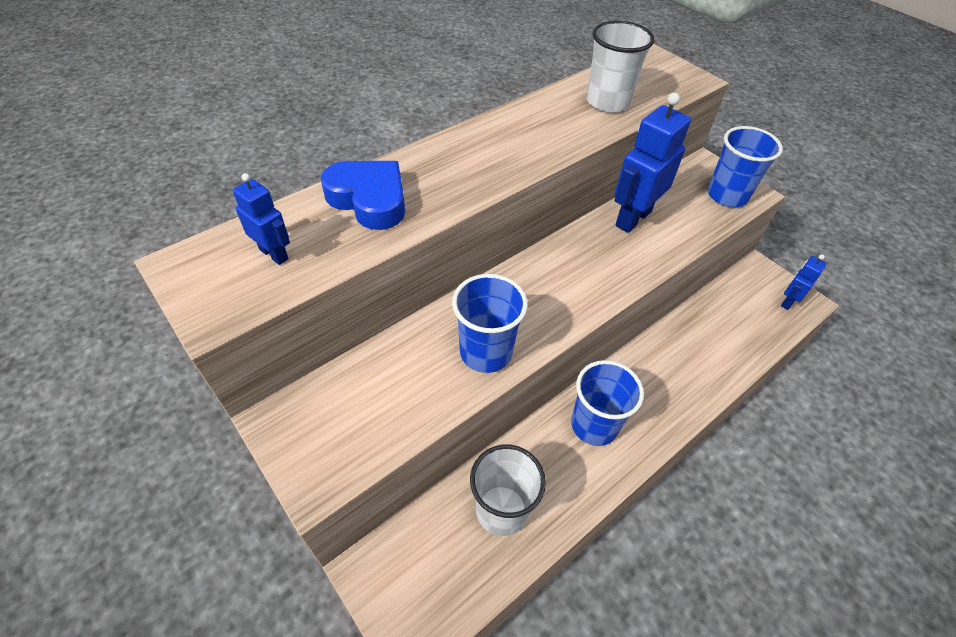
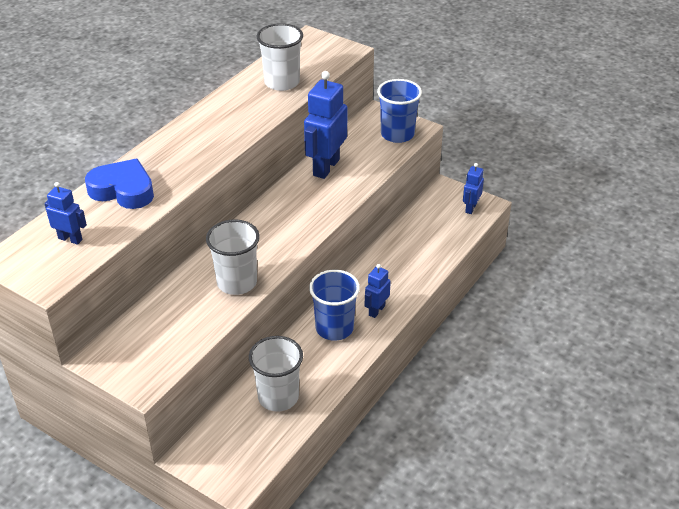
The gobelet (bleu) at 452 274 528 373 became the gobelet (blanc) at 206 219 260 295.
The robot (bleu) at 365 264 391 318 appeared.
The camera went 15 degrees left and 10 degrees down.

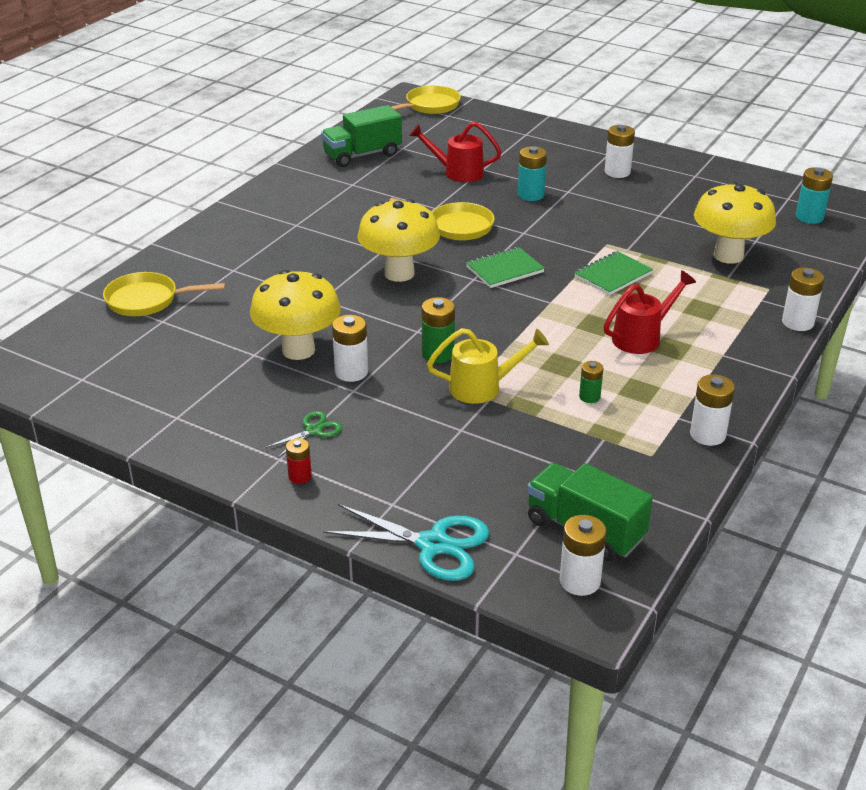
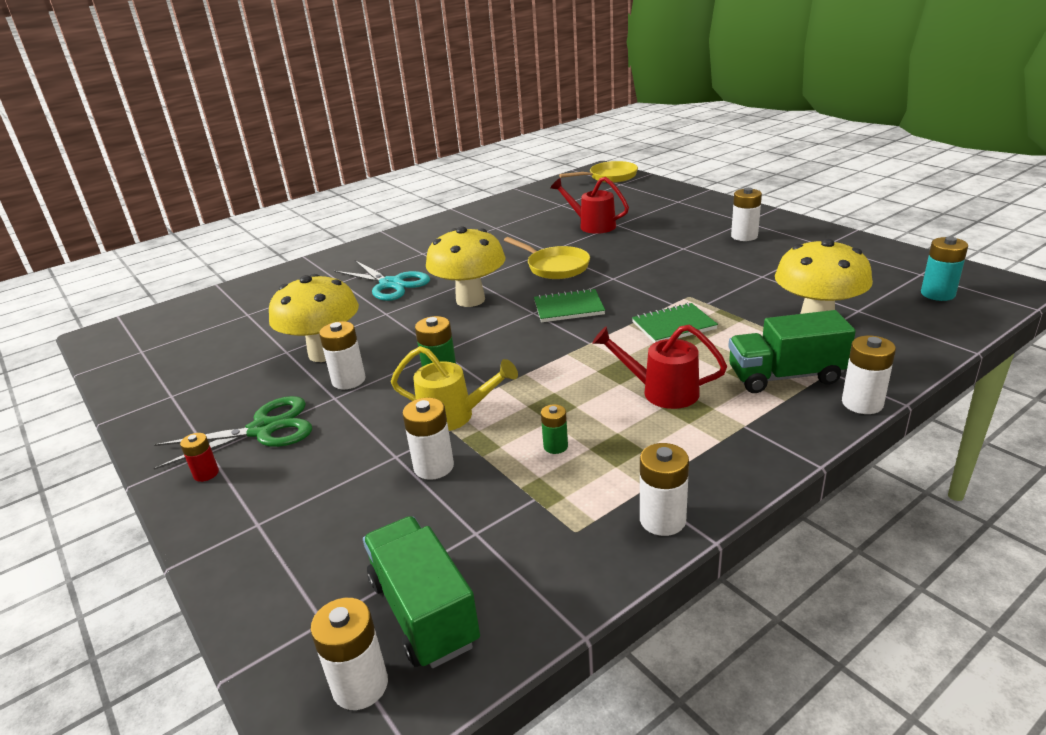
The ciseaux (vert) at 265 411 342 458 changed to 1.83 times the size.
The ciseaux (turquoise) moved from 323 504 489 581 to 334 260 430 301.
The pile (blanc) at 402 398 454 480 appeared.
The arrosoir (rouge) at 604 270 696 354 turned 150 degrees counterclockwise.
The camion (vert) moved from 321 105 402 167 to 728 310 856 393.
The poêle (jaune) at 103 272 226 316 disappeared.
The pile (turquoise) at 518 146 547 201 disappeared.
The camera went 25 degrees right and 5 degrees down.

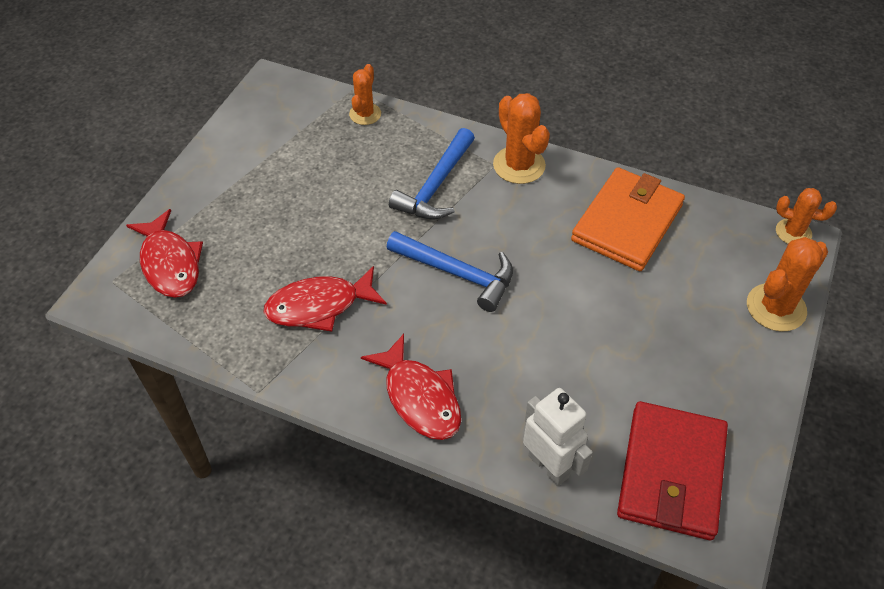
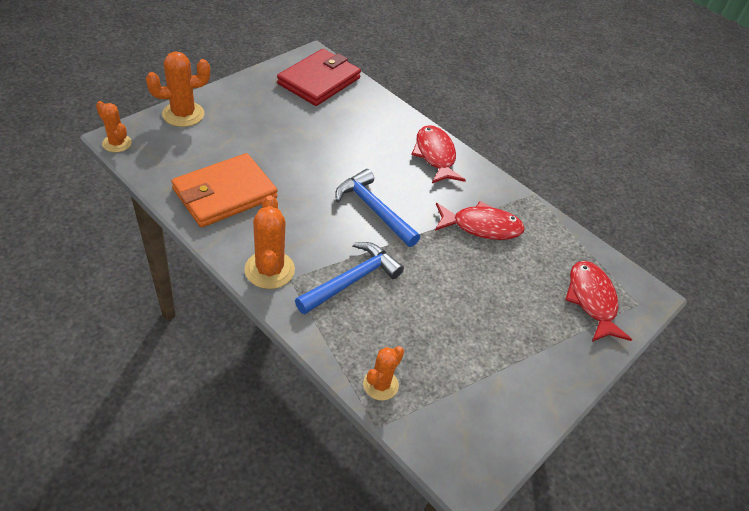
The robot (blanc) at 523 388 593 486 disappeared.
The camera went 165 degrees left and 5 degrees down.

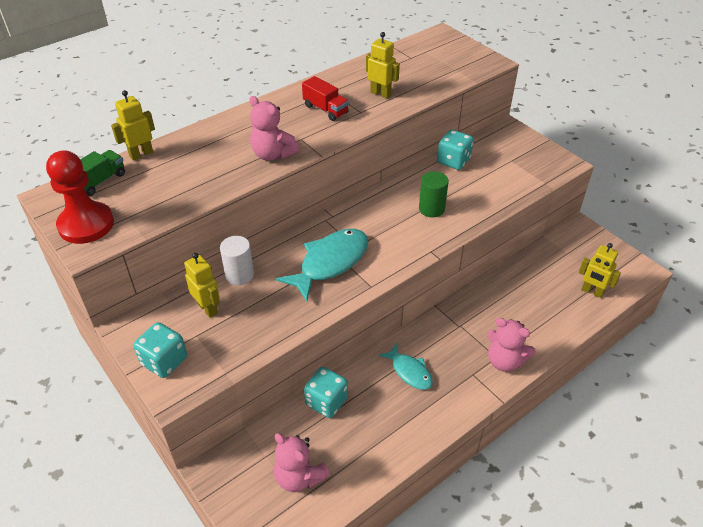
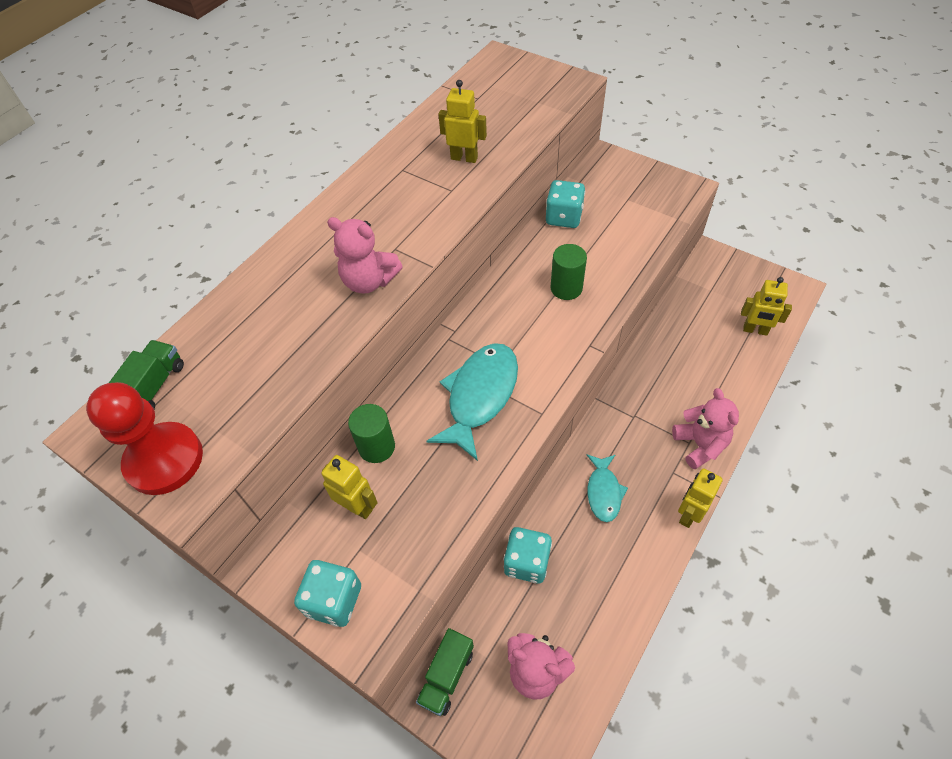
The cylindre (blanc) at 220 236 254 285 became the cylindre (vert) at 348 404 395 463.
The camion (vert) at 416 628 474 716 appeared.
The poisson (turquoise) at 378 343 433 390 turned 60 degrees clockwise.
The ours en peluche (rose) at 487 318 536 372 turned 120 degrees counterclockwise.
The robot (jaune) moved from 111 90 155 161 to 678 468 723 528.
The camion (rouge) at 302 76 349 121 disappeared.
The camera went 15 degrees left and 10 degrees up.

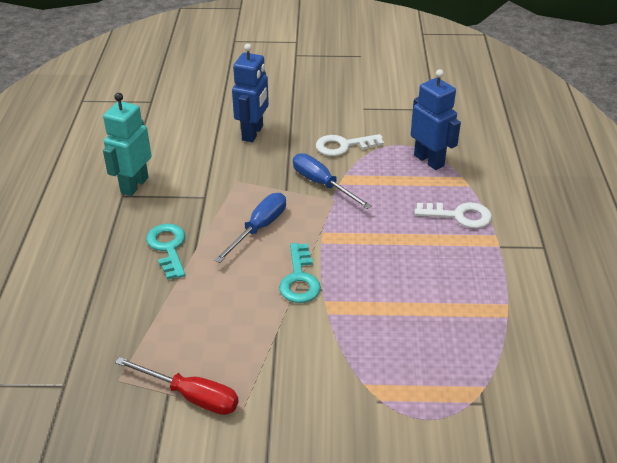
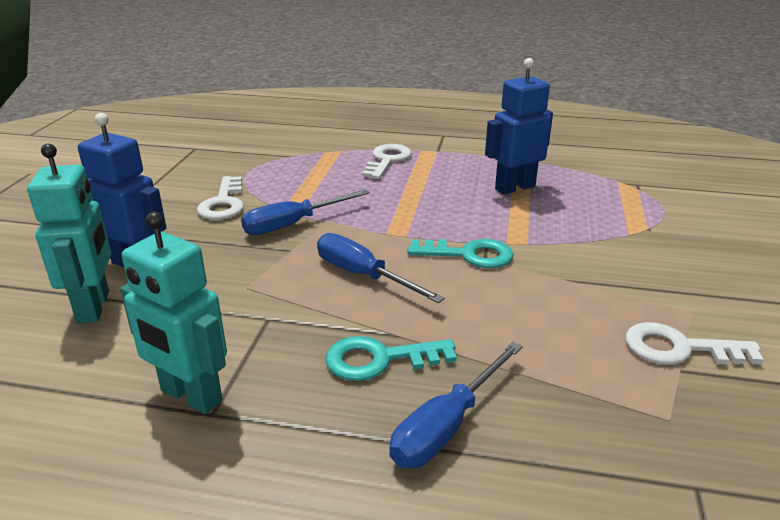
The robot (turquoise) at 27 144 111 323 appeared.
The tournevis (bleu) at 389 342 523 468 appeared.
The robot (bleu) moved from 411 69 461 170 to 485 58 553 195.
The tournevis (rouge) at 115 357 239 415 was replaced by the clé (blanc) at 625 322 764 365.
The camera went 80 degrees left and 10 degrees down.

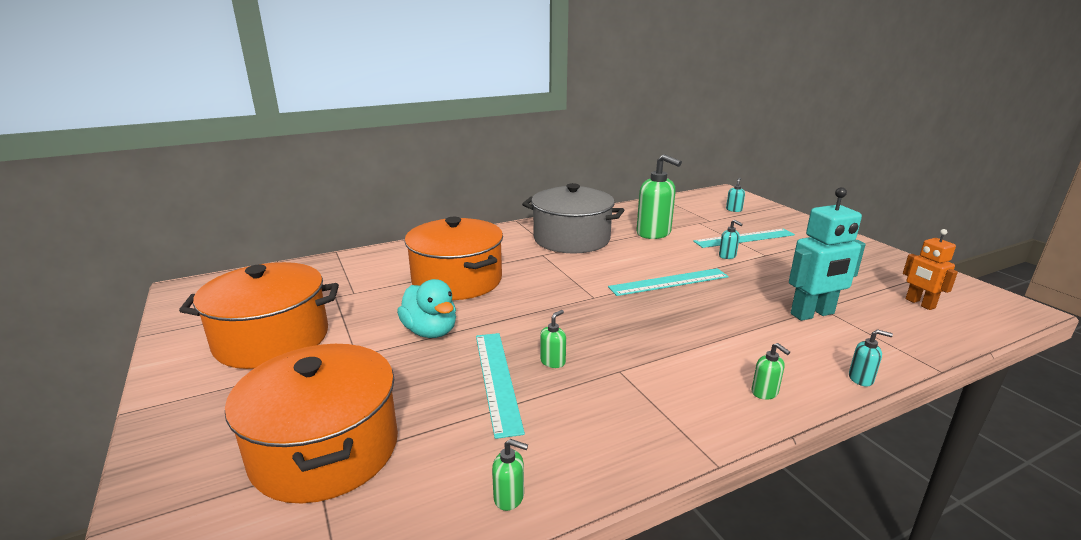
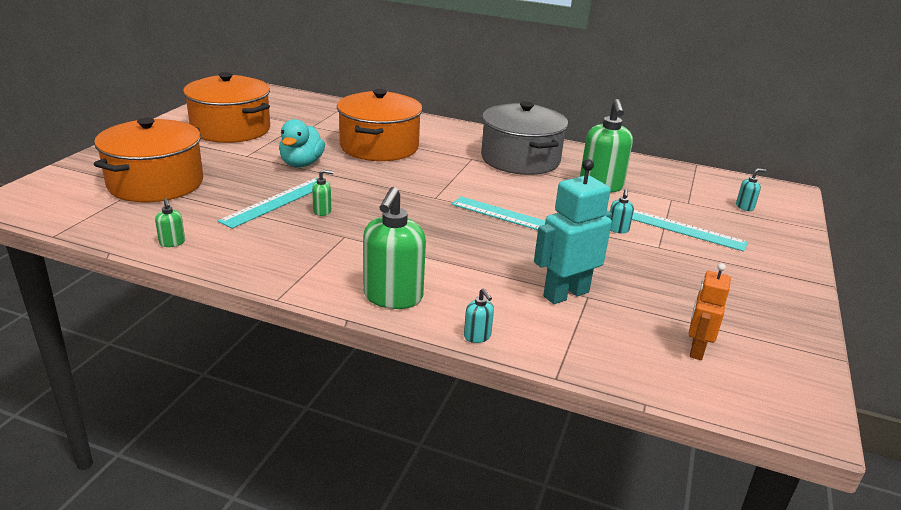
The distributeur de savon (vert) at 752 343 790 400 changed to 2.24 times the size.
The robot (turquoise) at 789 187 866 321 turned 120 degrees clockwise.
The camera went 45 degrees right and 5 degrees up.

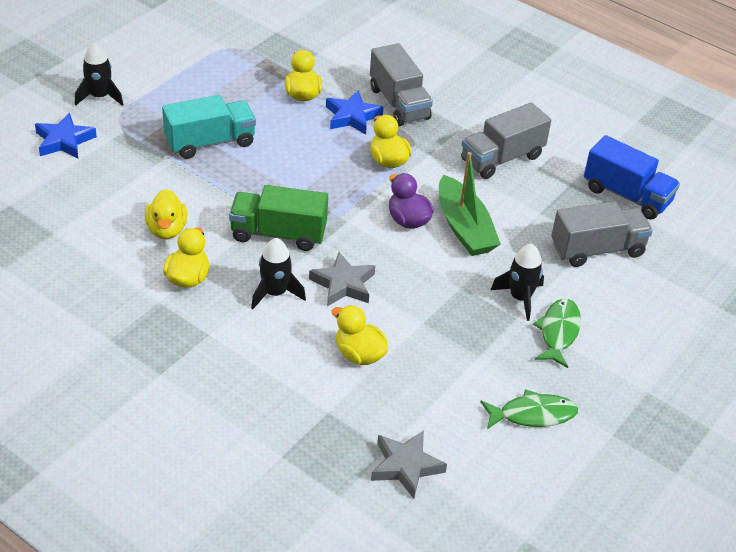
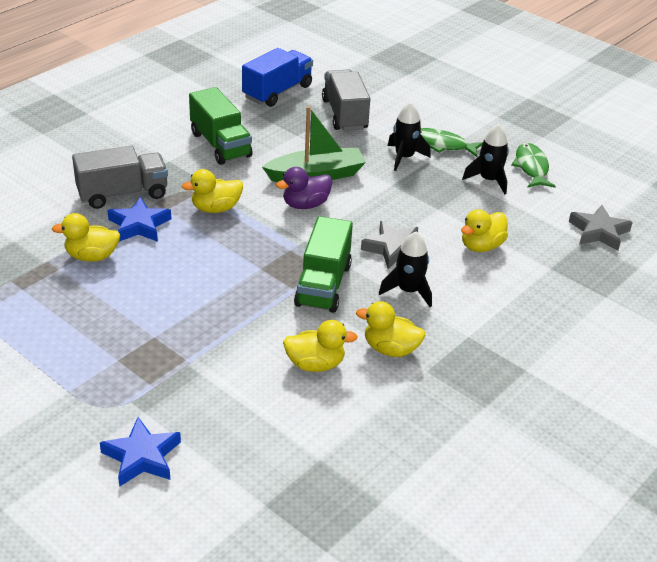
The camion (gris) at 461 102 551 179 became the camion (vert) at 189 87 253 165.
The fusée (noir) moved from 75 42 124 106 to 462 124 509 194.
The camion (turquoise) at 162 95 256 159 disappeared.
The camera went 85 degrees left and 5 degrees down.

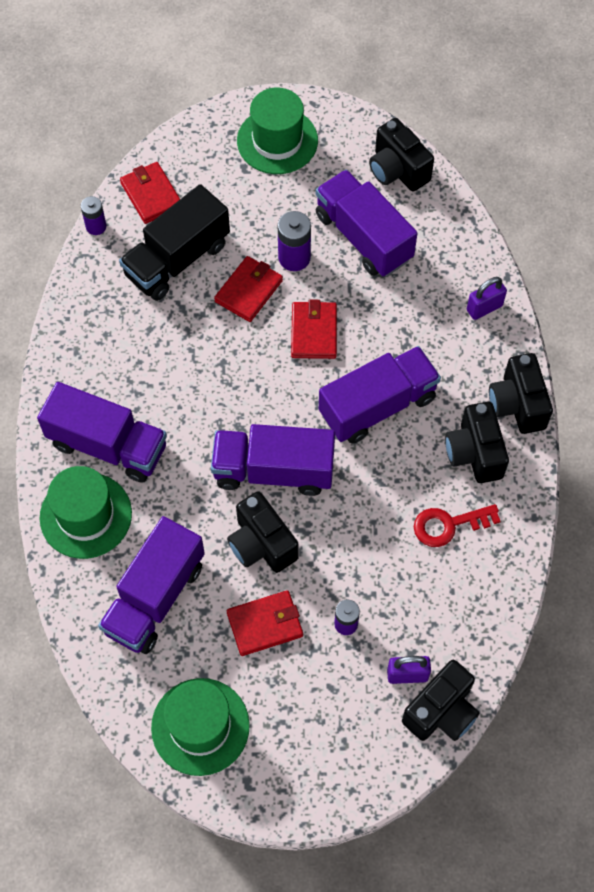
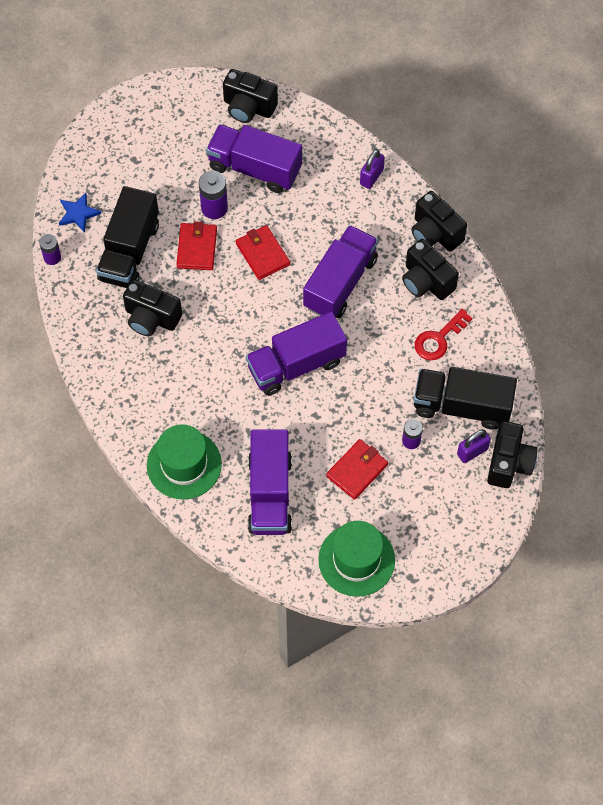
The portefeuille (rouge) at 120 162 180 224 was replaced by the étoile (bleu) at 59 193 101 233.
The appareil photo (noir) moved from 227 491 299 573 to 123 279 182 336.
The camion (noir) at 414 367 517 430 appeared.
The camion (violet) at 37 382 167 483 disappeared.
The chapeau (vert) at 237 88 318 174 disappeared.
The camera went 30 degrees left and 0 degrees up.

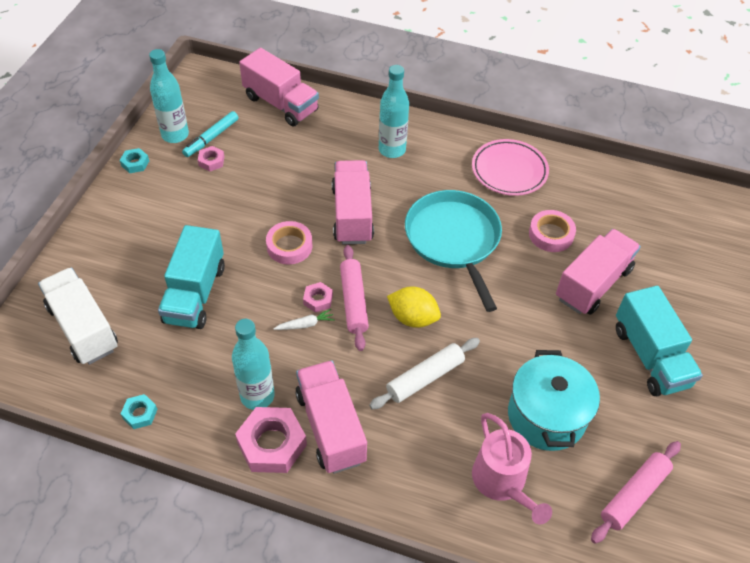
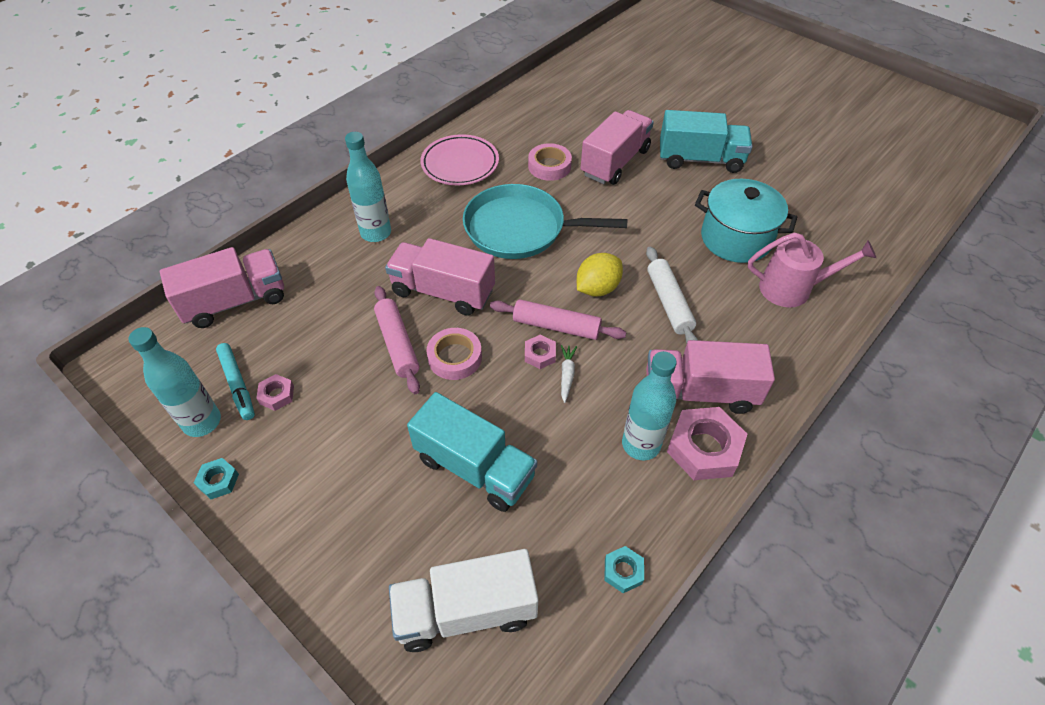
The rouleau à pâtisserie (rose) moved from 591 441 681 544 to 374 286 420 394.
The camion (rose) at 556 229 641 315 turned 60 degrees clockwise.
The camera went 65 degrees left and 0 degrees up.

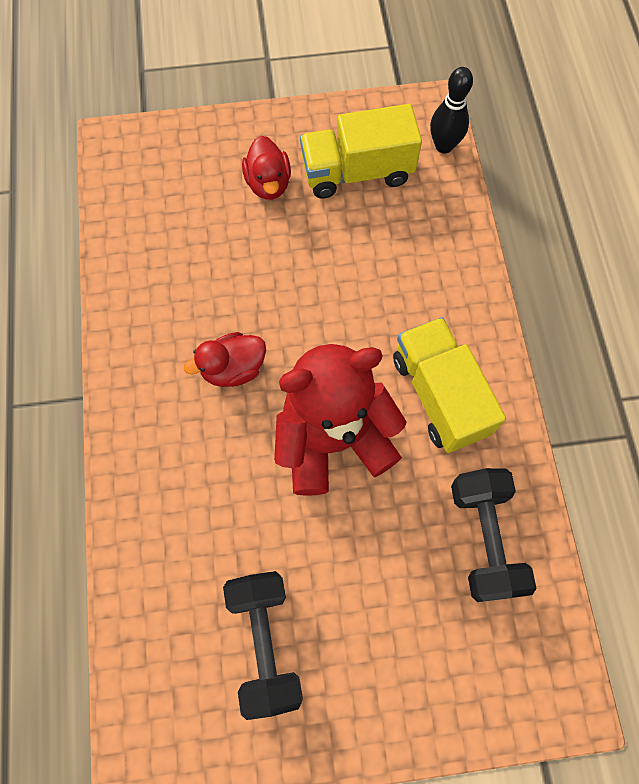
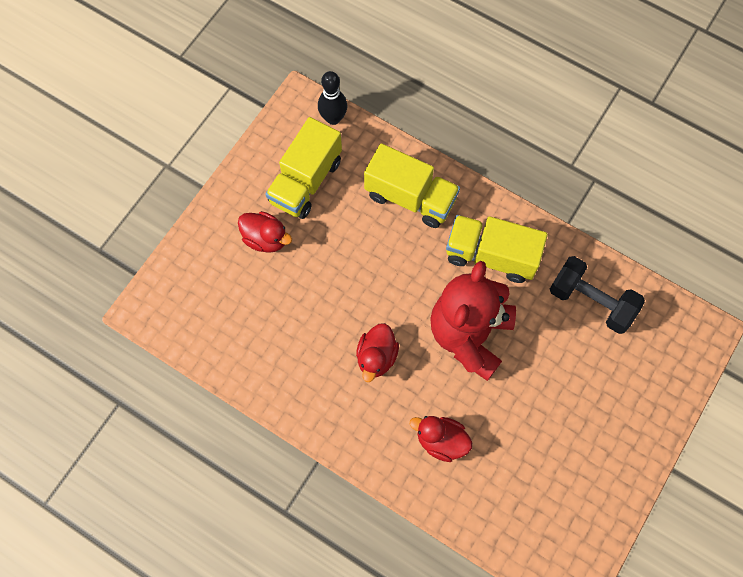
The camion (jaune) at 364 143 460 228 appeared.
The canard (rouge) at 410 416 472 462 appeared.
The haltère (noir) at 223 571 303 720 disappeared.
The camera went 50 degrees left and 0 degrees up.

